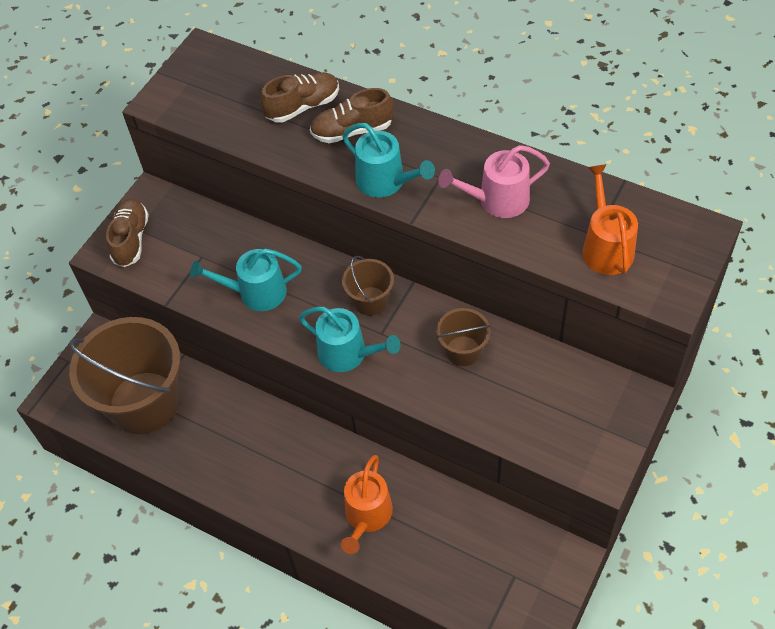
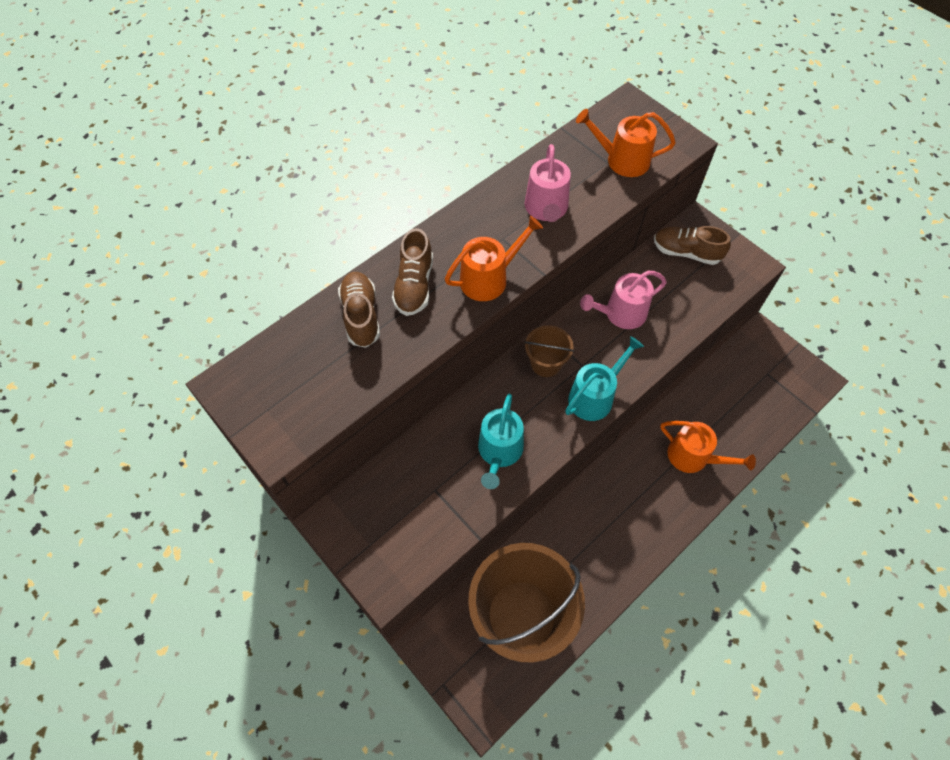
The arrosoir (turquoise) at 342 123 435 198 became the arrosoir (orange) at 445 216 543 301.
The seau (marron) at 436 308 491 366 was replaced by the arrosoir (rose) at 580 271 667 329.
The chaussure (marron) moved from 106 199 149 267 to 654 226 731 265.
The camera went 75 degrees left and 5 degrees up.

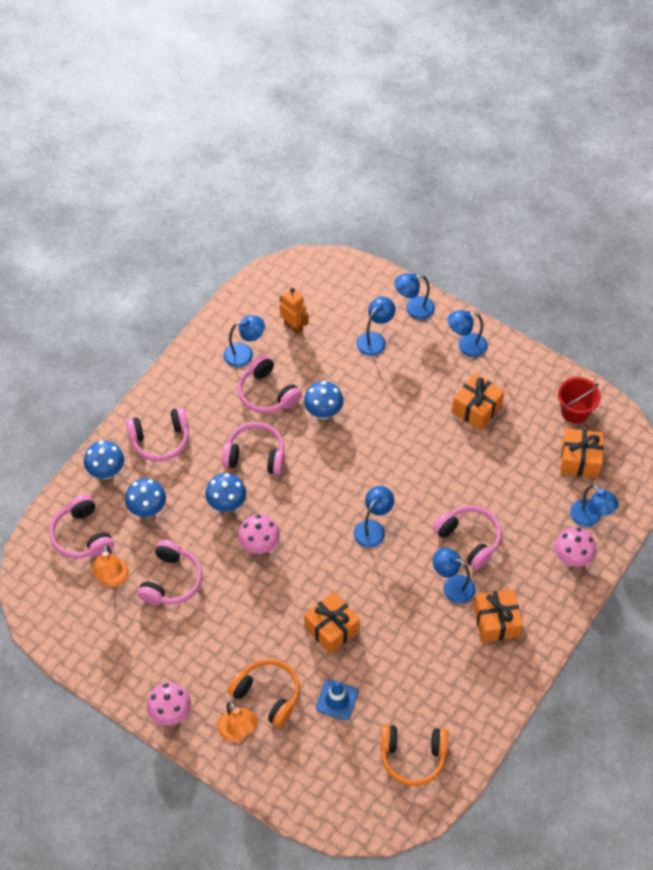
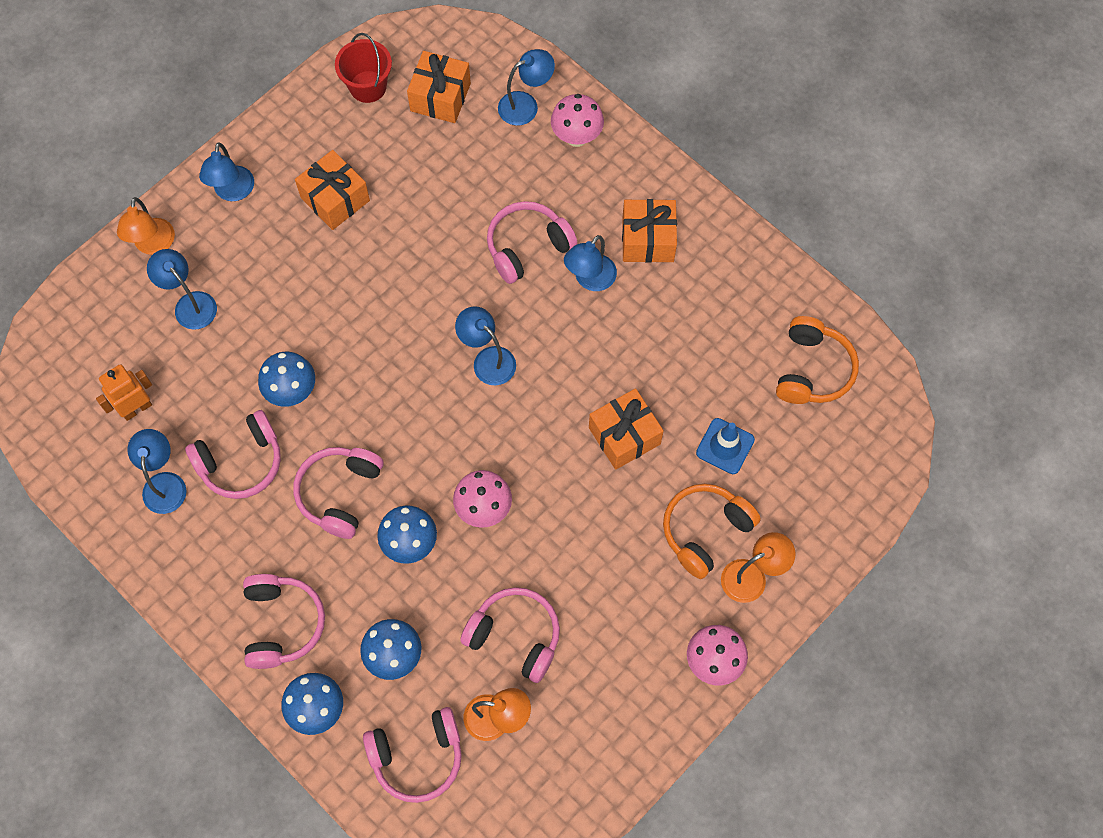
The lampe (bleu) at 394 273 435 320 became the lampe (orange) at 117 197 175 255.
The camera went 80 degrees left and 10 degrees up.

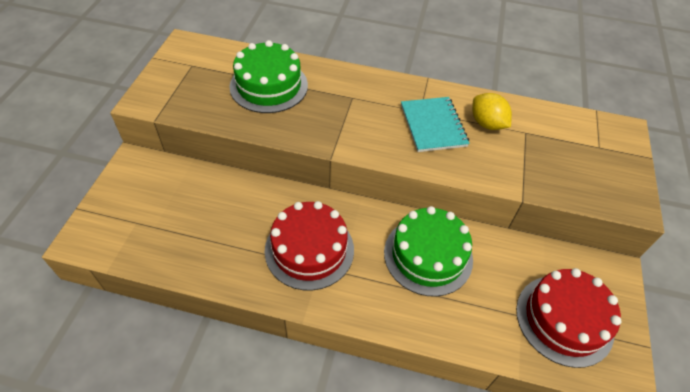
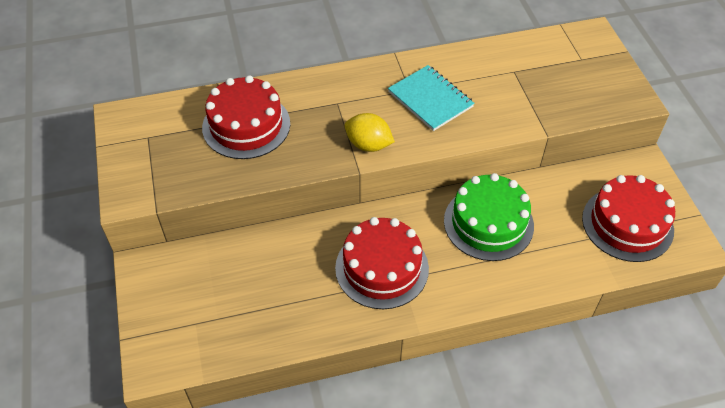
The gâteau (vert) at 230 40 308 113 became the gâteau (rouge) at 202 75 290 159.
The citron (jaune) moved from 472 93 512 130 to 345 113 395 152.
The camera went 25 degrees left and 0 degrees up.

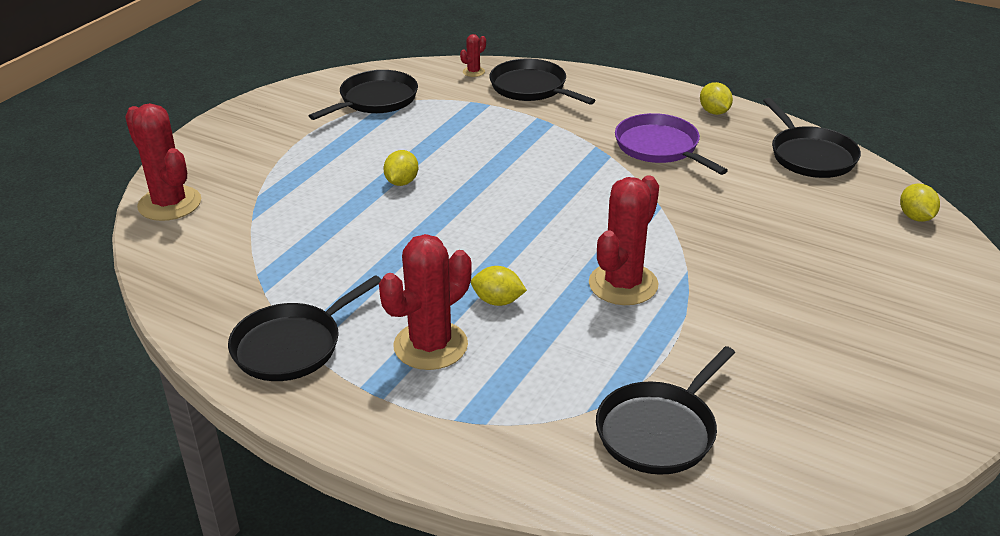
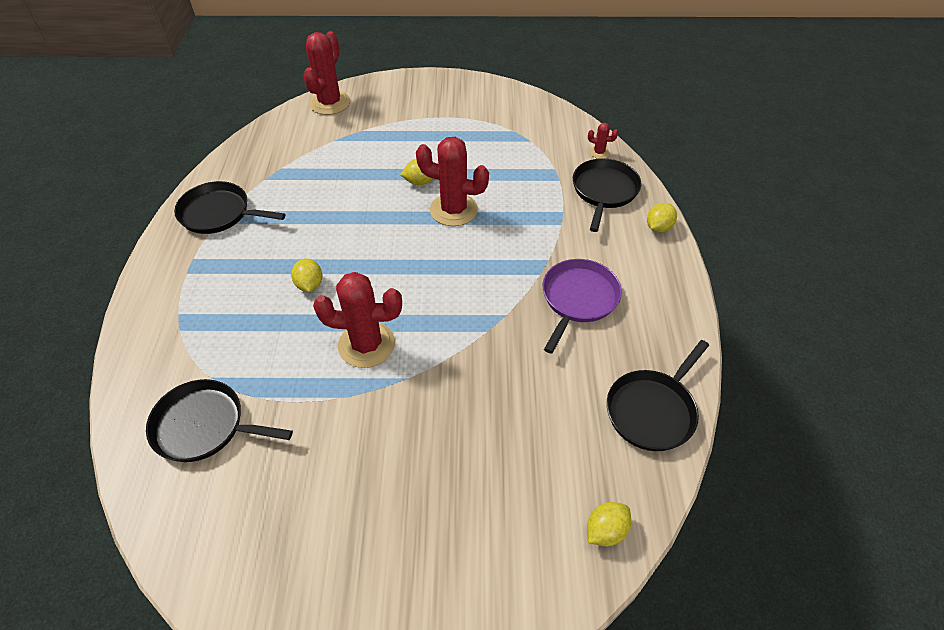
The cactus (rouge) moved from 379 234 472 370 to 416 137 489 226.
The citron (jaune) moved from 700 82 733 115 to 647 203 677 232.
The poêle (noir) at 309 70 418 120 disappeared.
The camera went 60 degrees right and 15 degrees up.

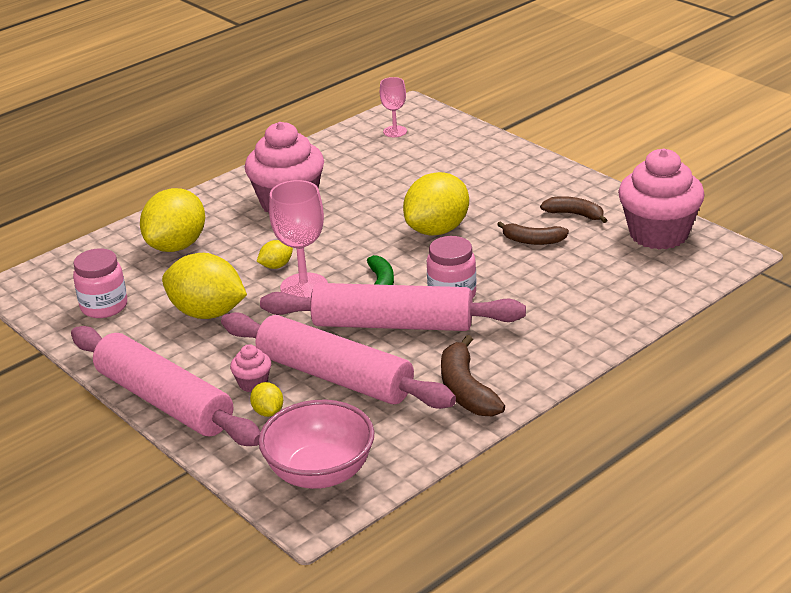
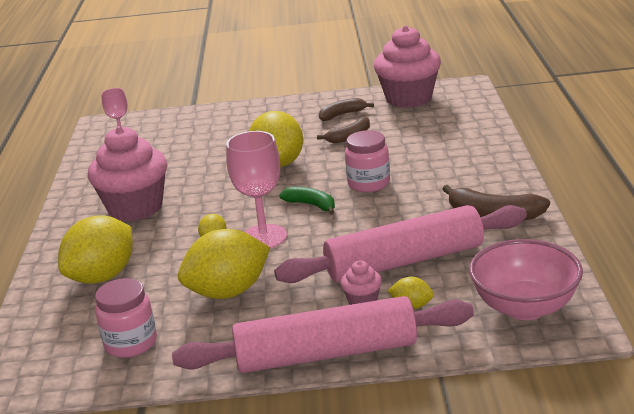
The citron (jaune) at 140 188 205 252 turned 60 degrees clockwise.
The rouleau à pâtisserie (rose) at 260 283 526 331 disappeared.
The camera went 50 degrees left and 5 degrees down.

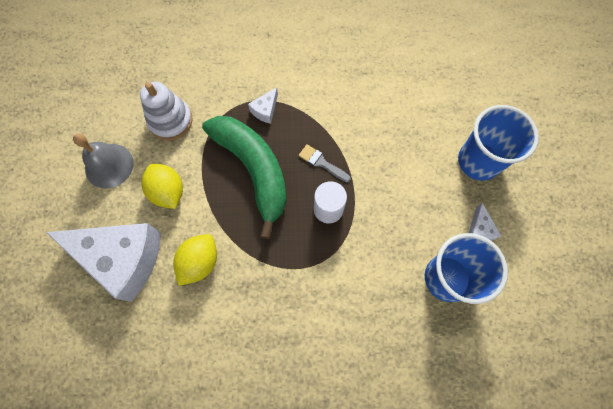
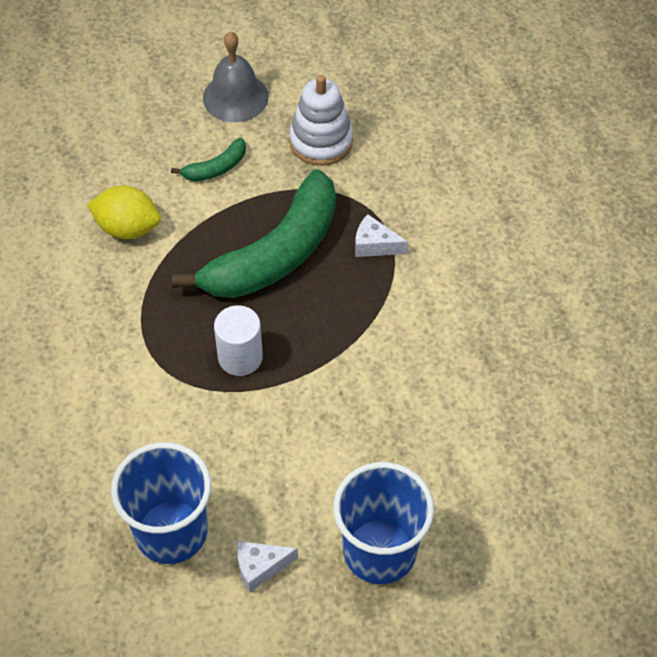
The citron (jaune) at 141 164 183 209 was replaced by the banane (vert) at 171 138 246 181.
The fromage (blanc) at 46 223 161 302 disappeared.
The pinceau (gris) at 299 144 351 182 disappeared.
The camera went 75 degrees right and 15 degrees down.

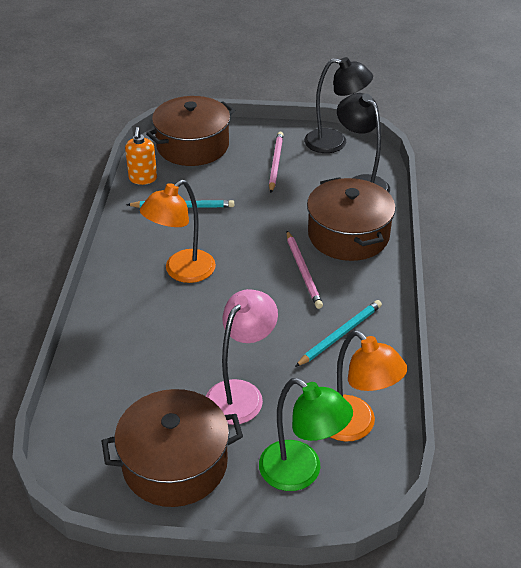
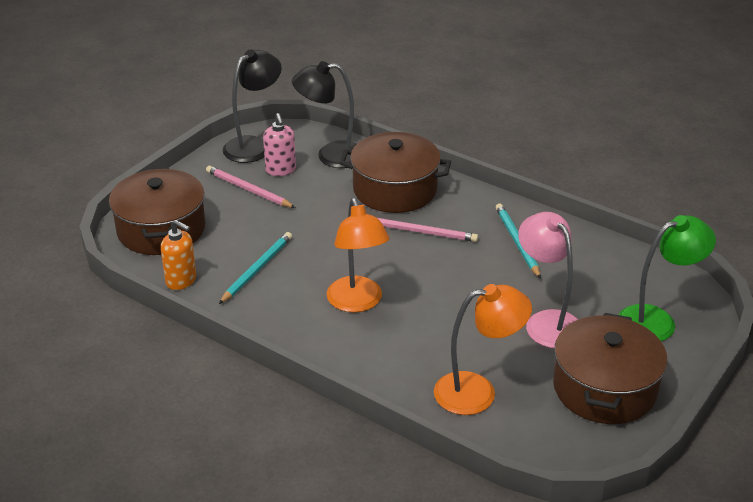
The distributeur de savon (rose) at 263 113 296 176 appeared.
The lampe (orange) moved from 330 330 407 442 to 434 284 532 415.
The camera went 60 degrees left and 5 degrees down.

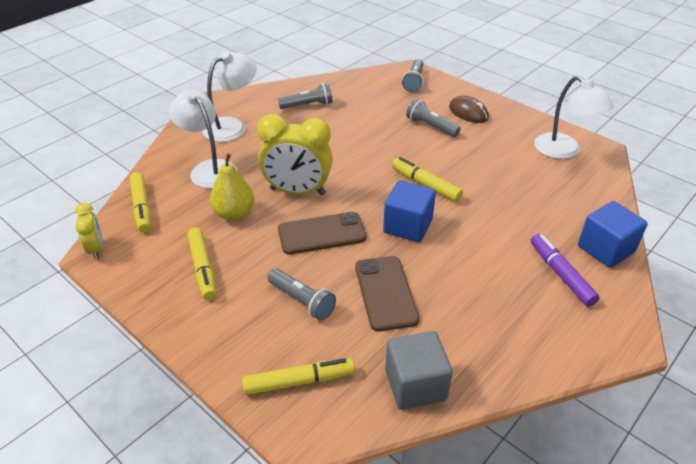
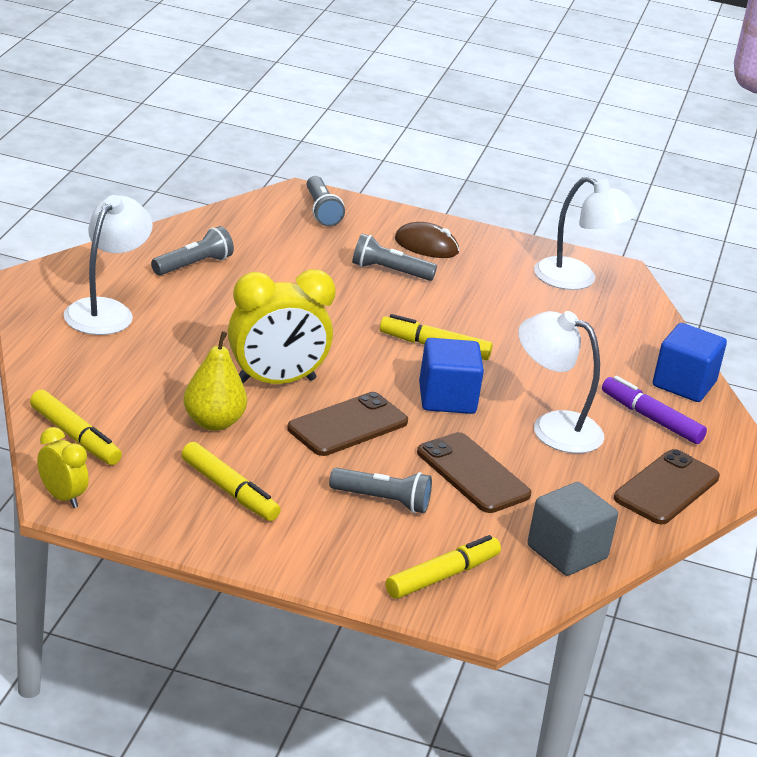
The lampe (blanc) moved from 169 90 237 188 to 518 311 604 453.
The téléphone (marron) at 614 449 720 525 appeared.
The camera went 30 degrees left and 10 degrees down.

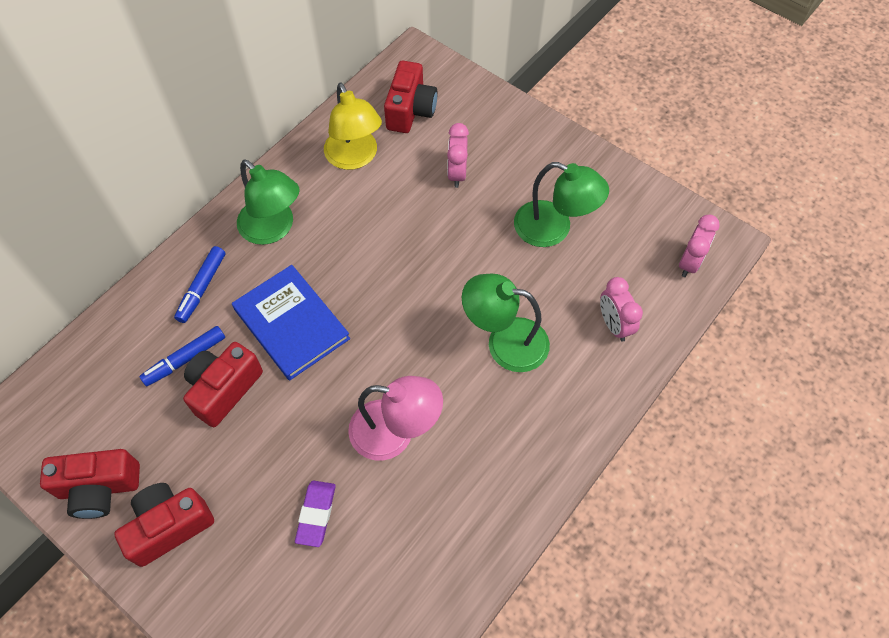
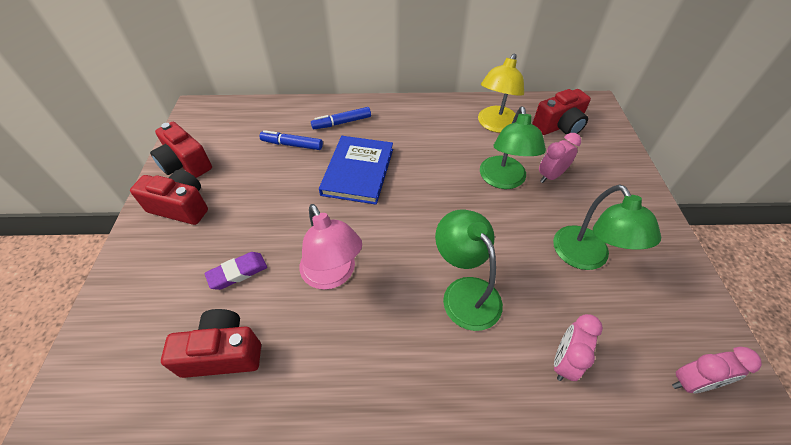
The appareil photo (rouge) moved from 183 342 263 427 to 161 309 261 378.
The lampe (vert) moved from 237 159 300 245 to 480 106 546 189.
The camera went 50 degrees right and 10 degrees down.

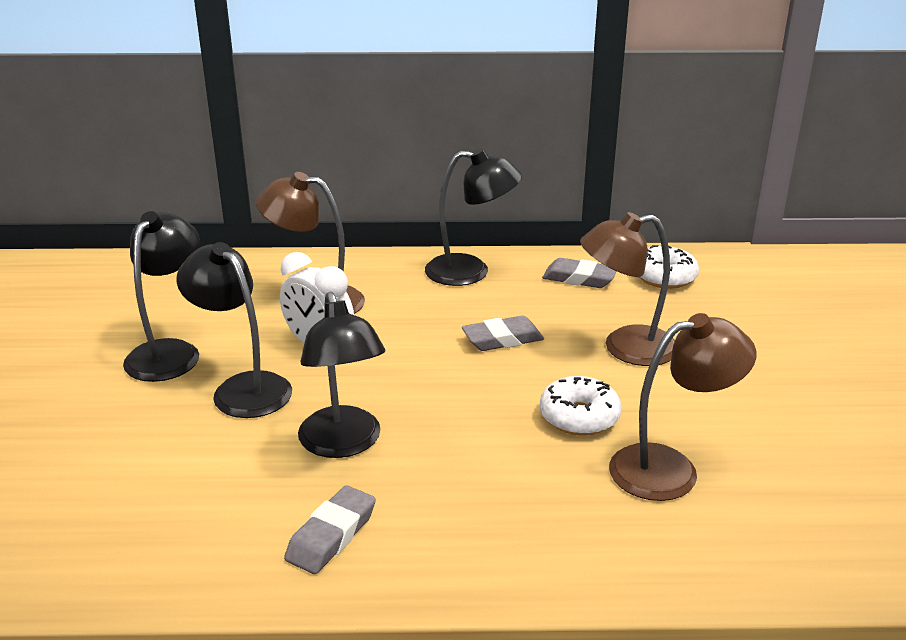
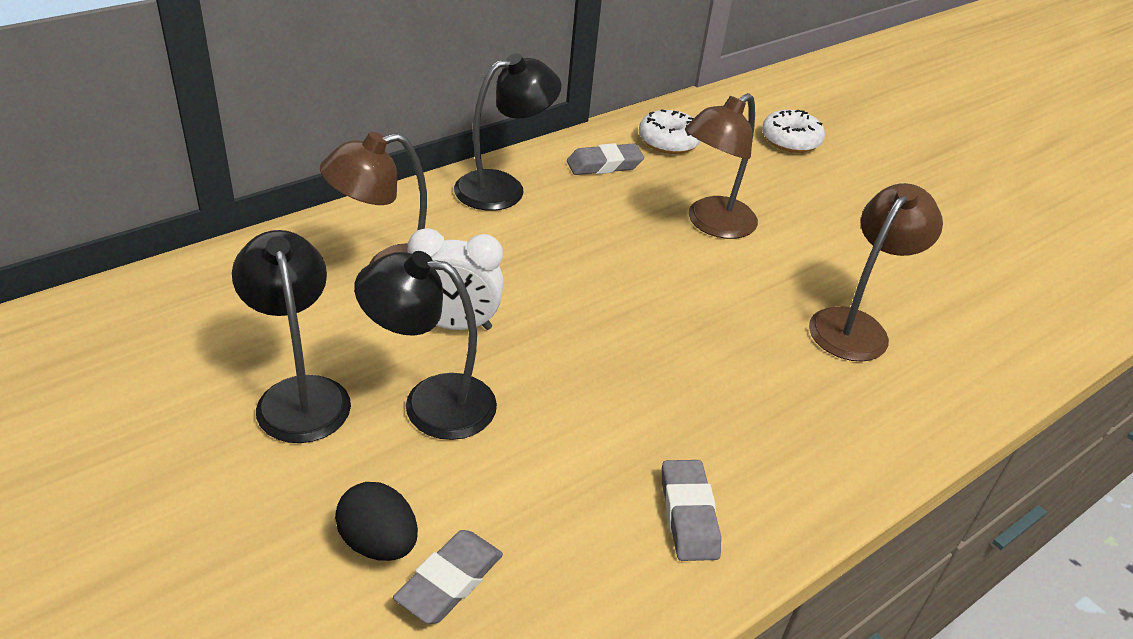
The œuf (noir) at 335 482 418 561 appeared.
The gomme (gris) moved from 462 316 544 351 to 393 530 503 624.
The beignet (blanc) moved from 540 376 621 435 to 762 110 825 153.
The lampe (noir) at 298 292 385 458 disappeared.
The camera went 40 degrees left and 10 degrees up.

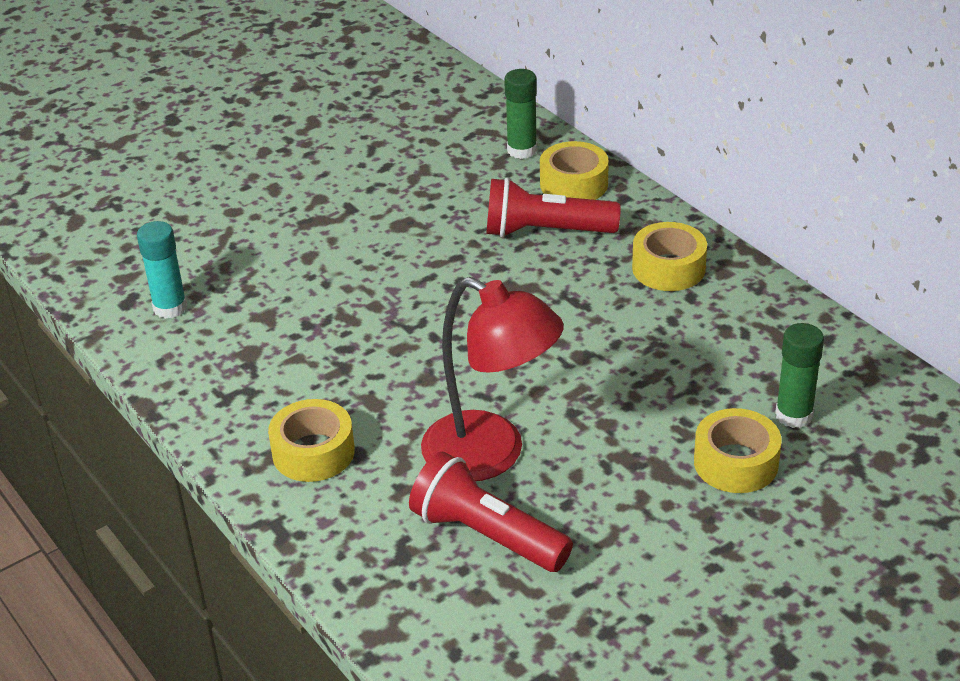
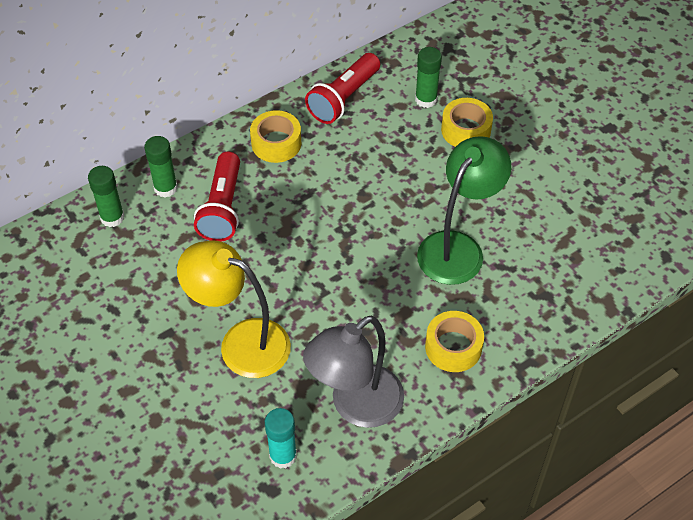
The ruban adhésif (jaune) at 540 141 609 200 was replaced by the bâton de colle (vert) at 144 136 178 197.
The lampe (jaune) at 177 240 291 378 appeared.
The lampe (gris) at 303 315 404 428 appeared.
The lampe de poche (rouge) moved from 409 452 573 572 to 305 53 380 124.
The lampe (rouge) at 421 277 564 481 became the lampe (vert) at 417 136 511 285.
The camera went 90 degrees left and 15 degrees up.

